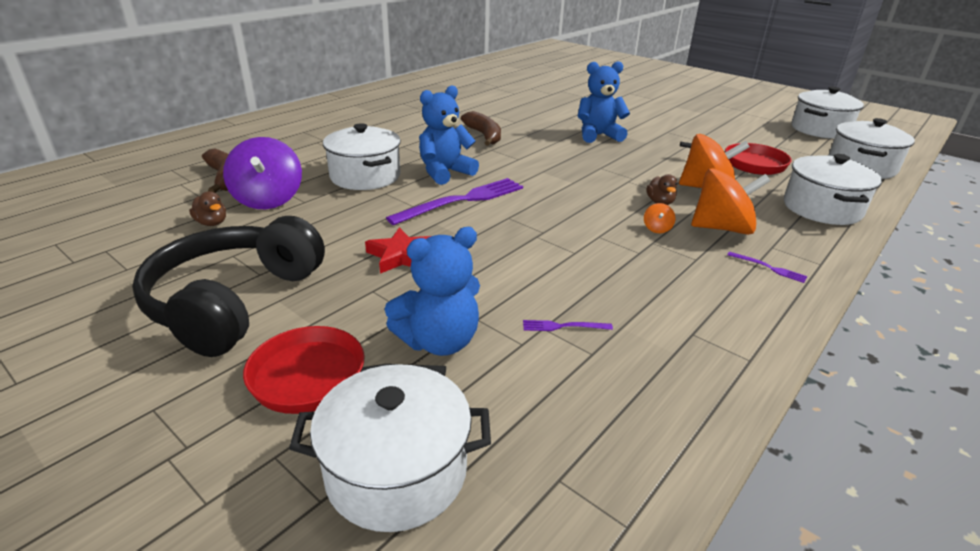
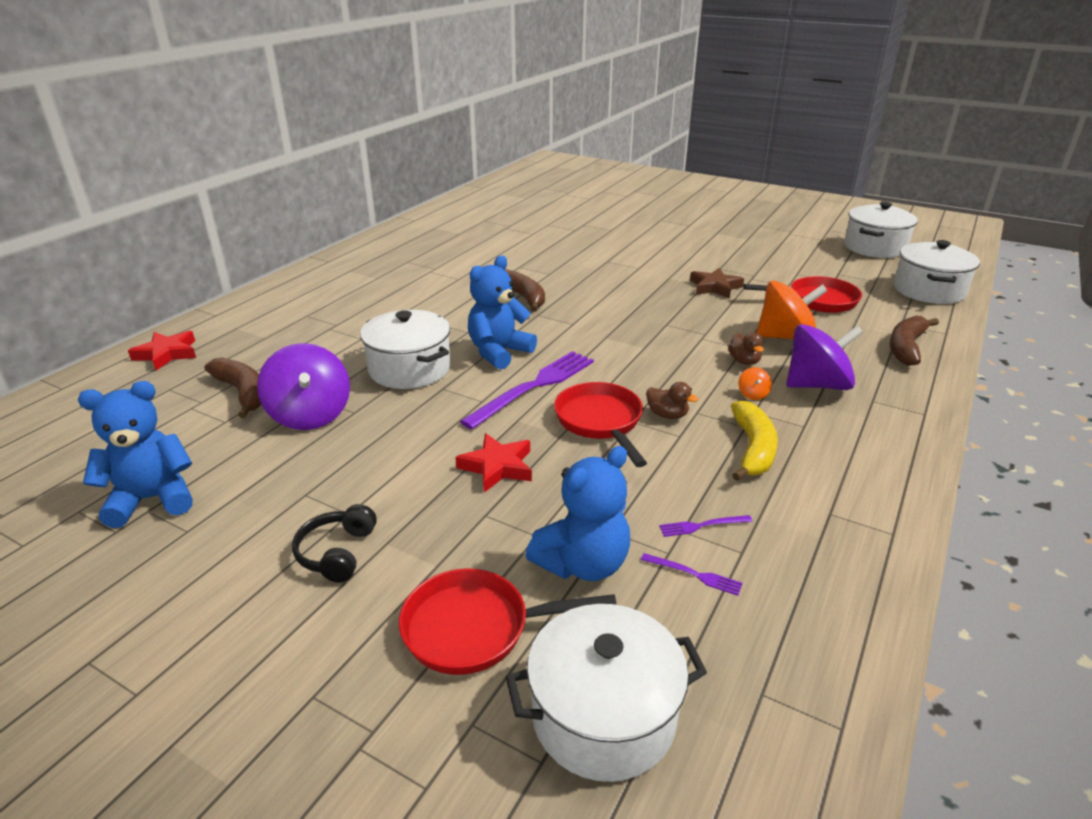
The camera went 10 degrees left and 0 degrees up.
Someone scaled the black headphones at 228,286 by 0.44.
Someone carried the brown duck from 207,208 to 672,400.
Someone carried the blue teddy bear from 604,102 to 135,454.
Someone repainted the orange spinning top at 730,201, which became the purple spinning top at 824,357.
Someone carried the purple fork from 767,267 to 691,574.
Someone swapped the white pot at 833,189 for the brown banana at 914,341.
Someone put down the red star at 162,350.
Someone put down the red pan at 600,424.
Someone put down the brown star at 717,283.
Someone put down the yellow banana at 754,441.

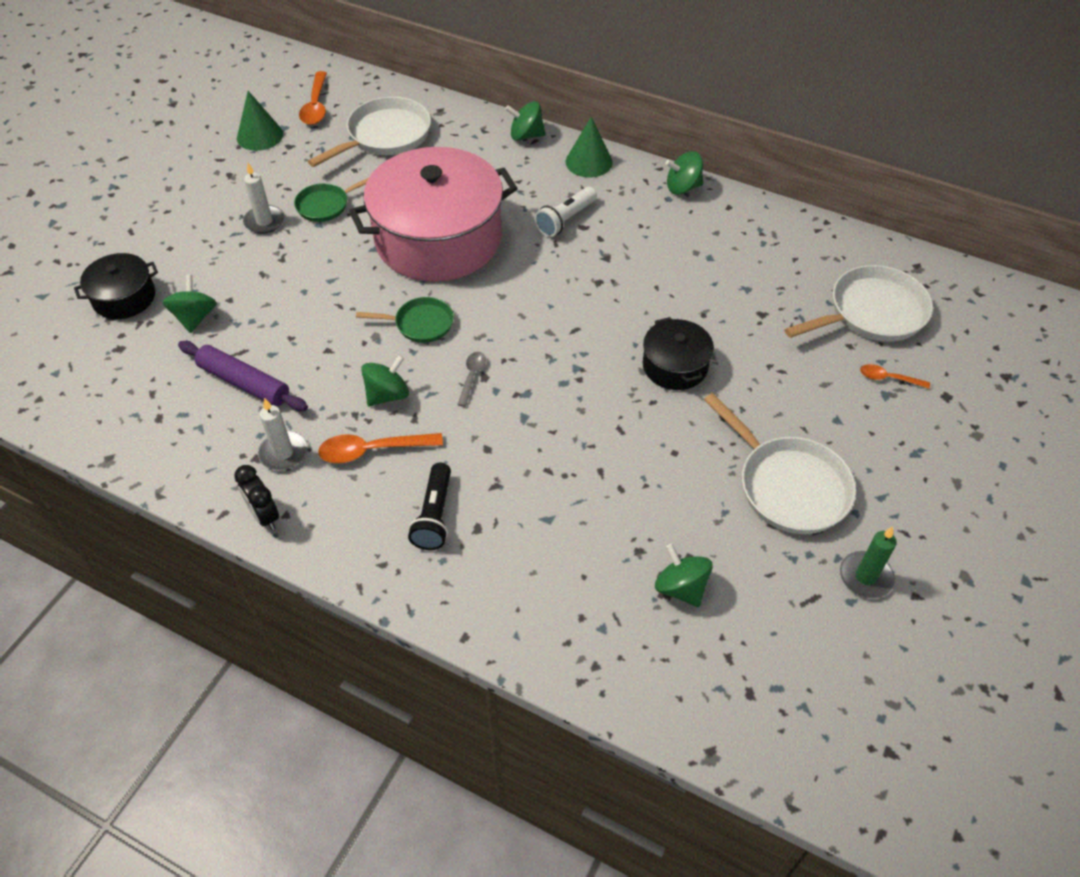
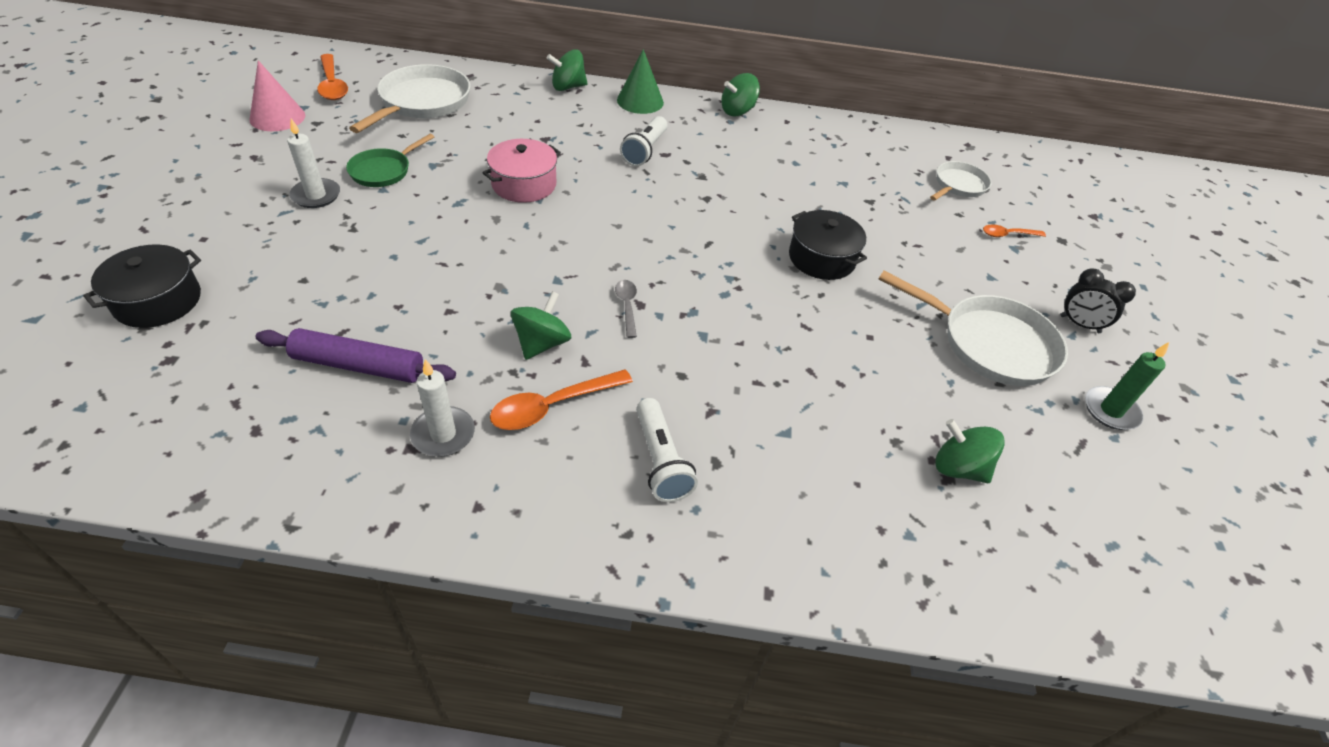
The camera went 25 degrees left and 5 degrees down.
Someone took away the green spinning top at 189,304.
Someone carried the black clock from 256,497 to 1098,300.
Someone repainted the green cone at 260,121, which became the pink cone at 277,95.
Someone scaled the pink pot at 433,214 by 0.47.
Someone took away the green pan at 405,320.
Someone repainted the black flashlight at 429,506, which became the white flashlight at 667,450.
Someone scaled the white pan at 858,303 by 0.59.

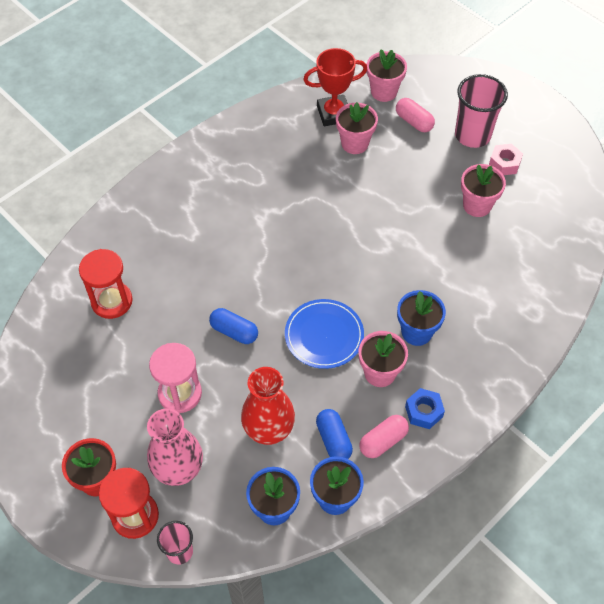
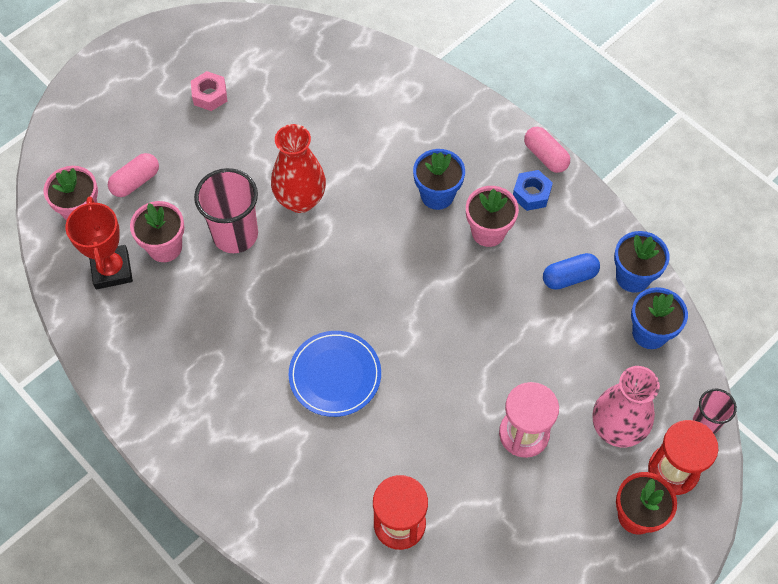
The camera went 90 degrees left and 5 degrees up.
Someone took away the blue capsule at 233,326.
Someone carried the red vase from 268,406 to 298,168.
Someone carried the blue plate from 324,334 to 335,374.
Someone carried the pink capsule from 384,436 to 547,150.
Someone carried the pink cup from 481,111 to 226,210.
Someone took away the pink flower pot at 483,190.

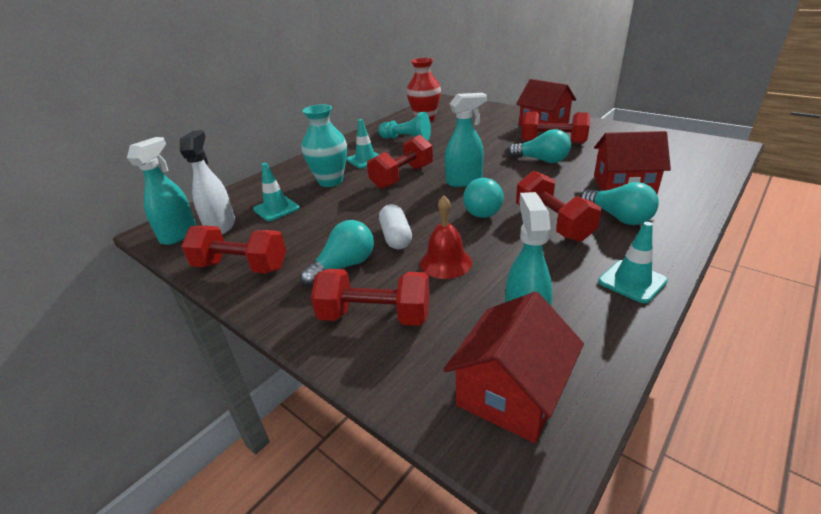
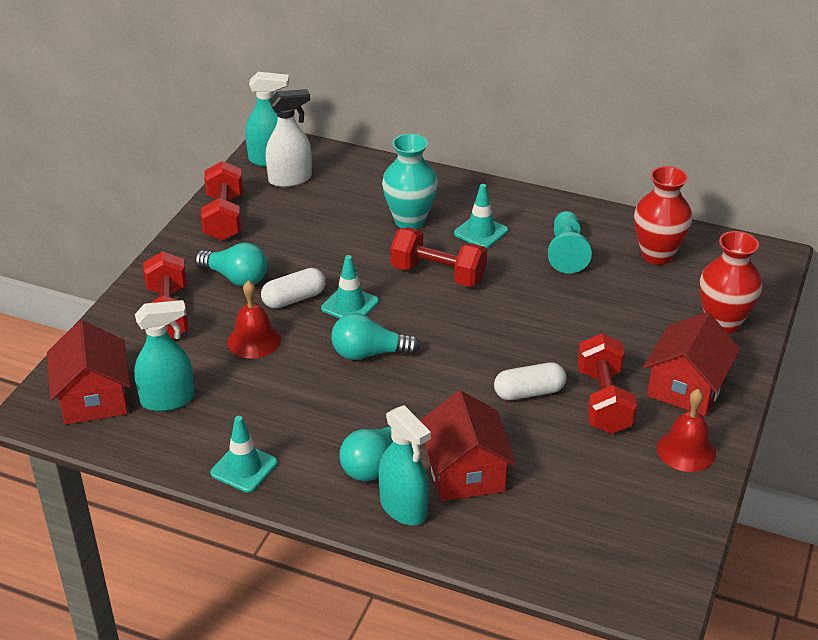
The camera went 70 degrees right and 5 degrees up.
Someone carried the turquoise traffic cone from 276,192 to 350,286.
Someone rotated the red house at 513,367 by 60 degrees clockwise.
Someone carried the turquoise spray bottle from 466,140 to 404,465.
Someone swapped the turquoise light bulb at 539,146 for the white capsule at 530,381.
Someone took away the red dumbbell at 558,206.
Someone put down the red bell at 686,430.
Someone put down the red vase at 731,282.

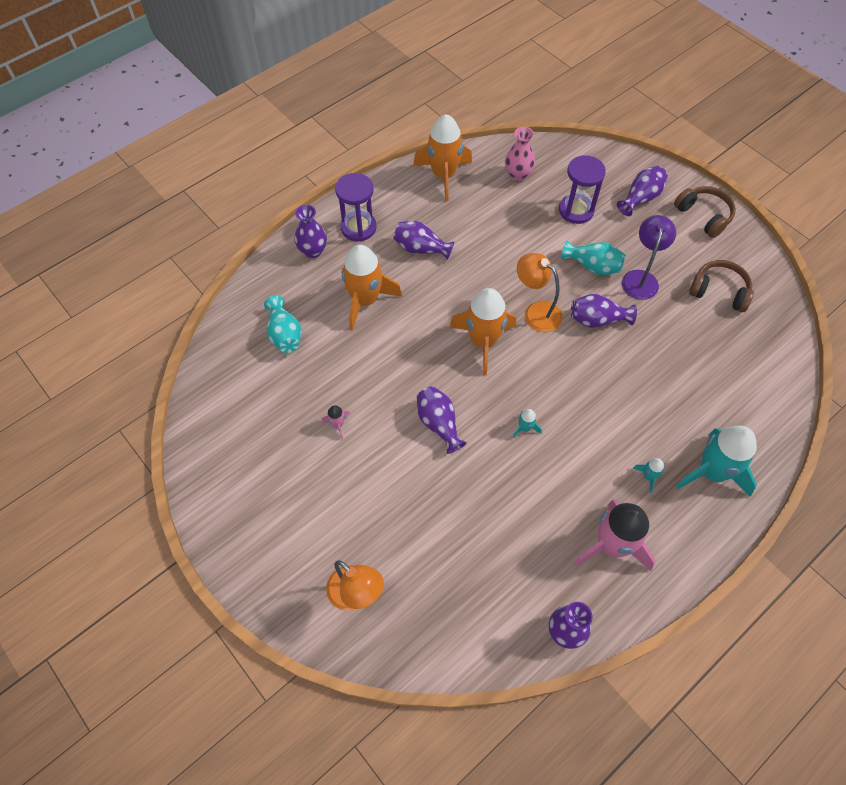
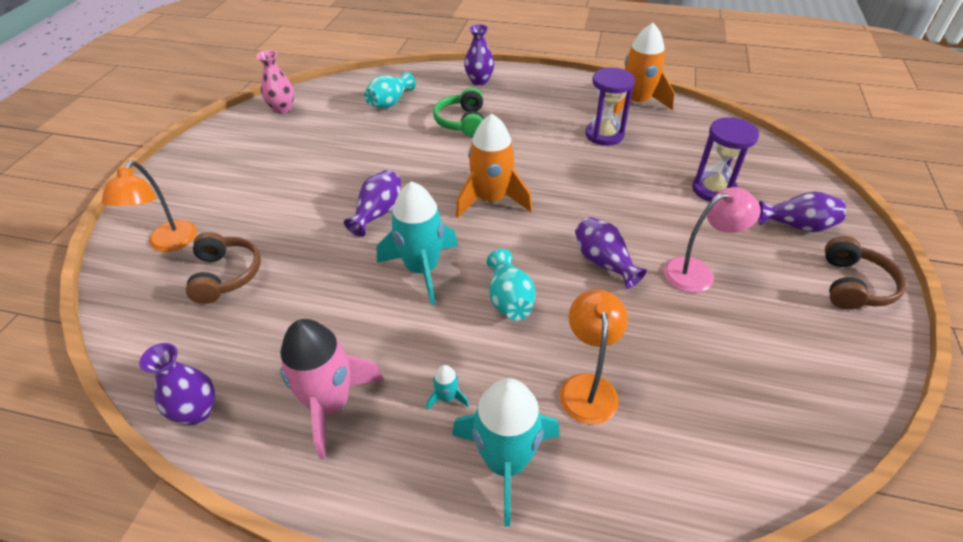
The camera went 55 degrees right and 15 degrees down.
Someone took away the pink rocket at 335,422.
Someone carried the purple hourglass from 356,207 to 610,106.
Someone swapped the orange rocket at 372,288 for the green headphones at 458,112.
Someone took away the purple vase at 424,240.
Someone carried the pink vase from 520,154 to 275,82.
Someone scaled the turquoise rocket at 527,424 by 2.41.
Someone carried the orange lamp from 540,292 to 594,357.
Someone carried the turquoise vase from 593,257 to 511,284.
Someone repainted the purple lamp at 649,257, which became the pink lamp at 712,240.
Someone carried the brown headphones from 721,286 to 223,268.

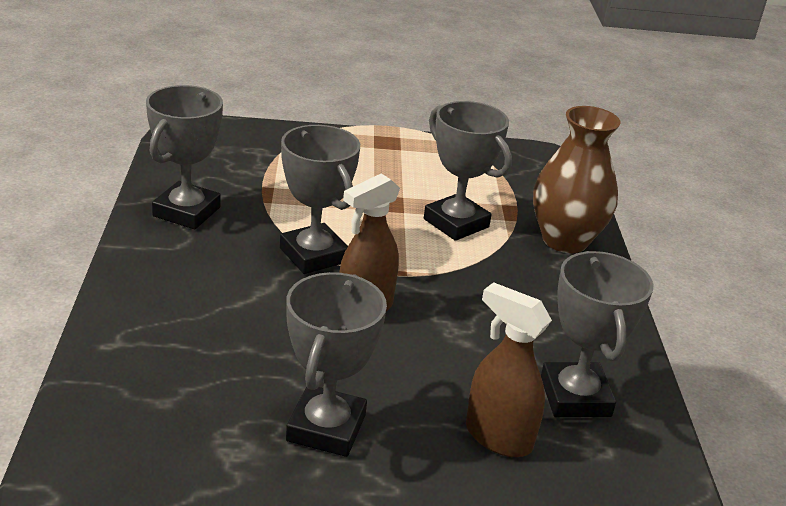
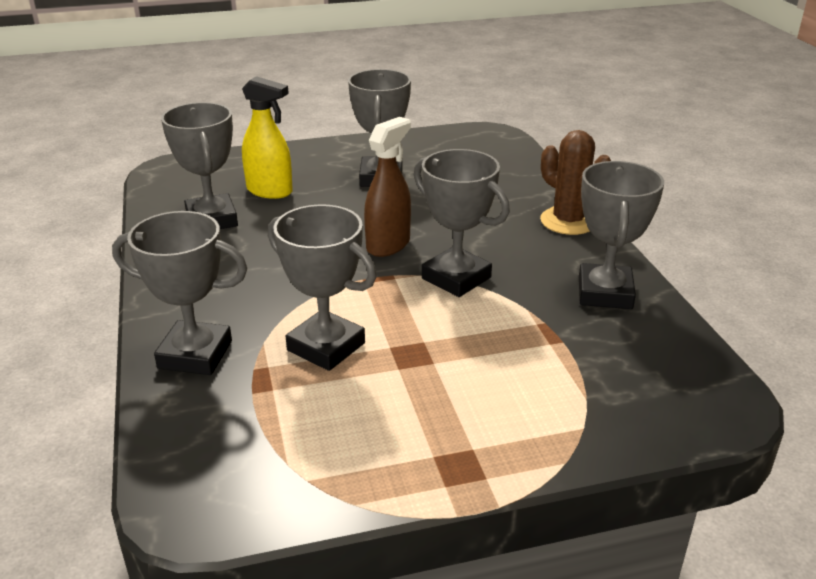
The camera went 170 degrees right and 0 degrees up.
Someone repainted the brown spray bottle at 509,369, which became the yellow spray bottle at 267,137.
Someone swapped the brown vase at 577,179 for the grey trophy at 179,293.
Someone put down the brown cactus at 575,182.

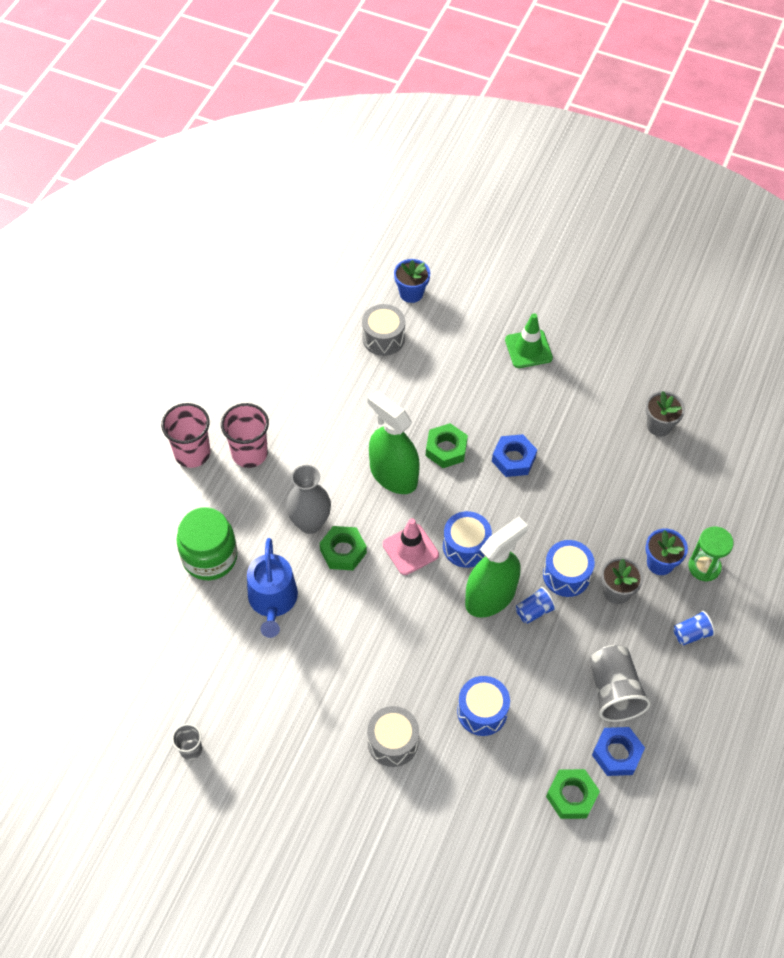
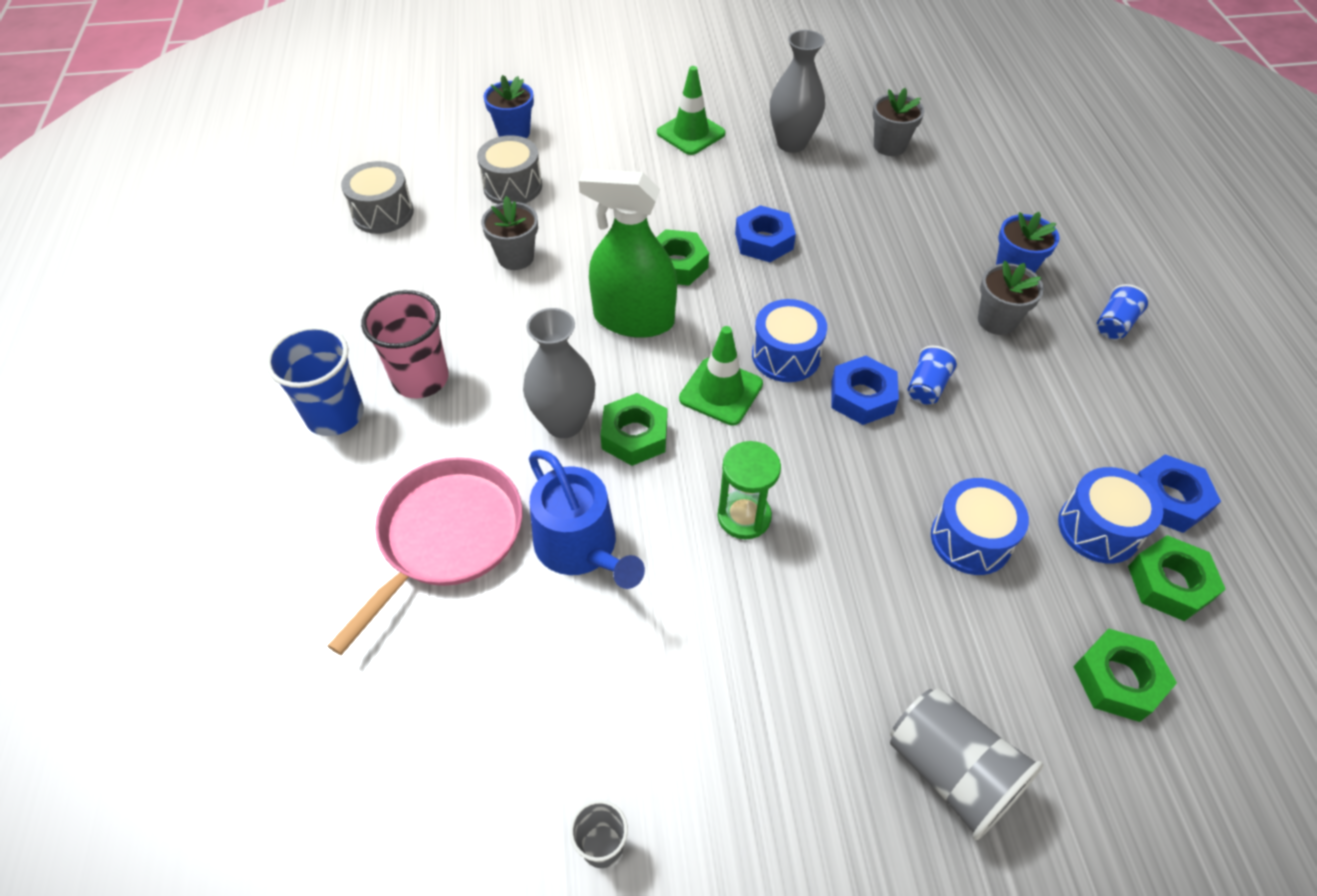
The camera went 30 degrees left and 5 degrees down.
Someone repainted the pink cup at 185,435, which became the blue cup at 315,381.
Someone swapped the green jar at 207,543 for the pink pan at 425,556.
Someone carried the grey drum from 393,736 to 377,197.
Someone repainted the pink traffic cone at 411,546, which became the green traffic cone at 721,376.
Someone swapped the green spray bottle at 496,567 for the blue nut at 865,390.
Someone carried the blue drum from 569,568 to 1111,515.
Someone carried the grey cup from 620,683 to 966,764.
Someone carried the green hourglass from 711,554 to 749,490.
Someone put down the grey flower pot at 509,233.
Someone put down the grey vase at 797,91.
Someone put down the green nut at 1125,675.

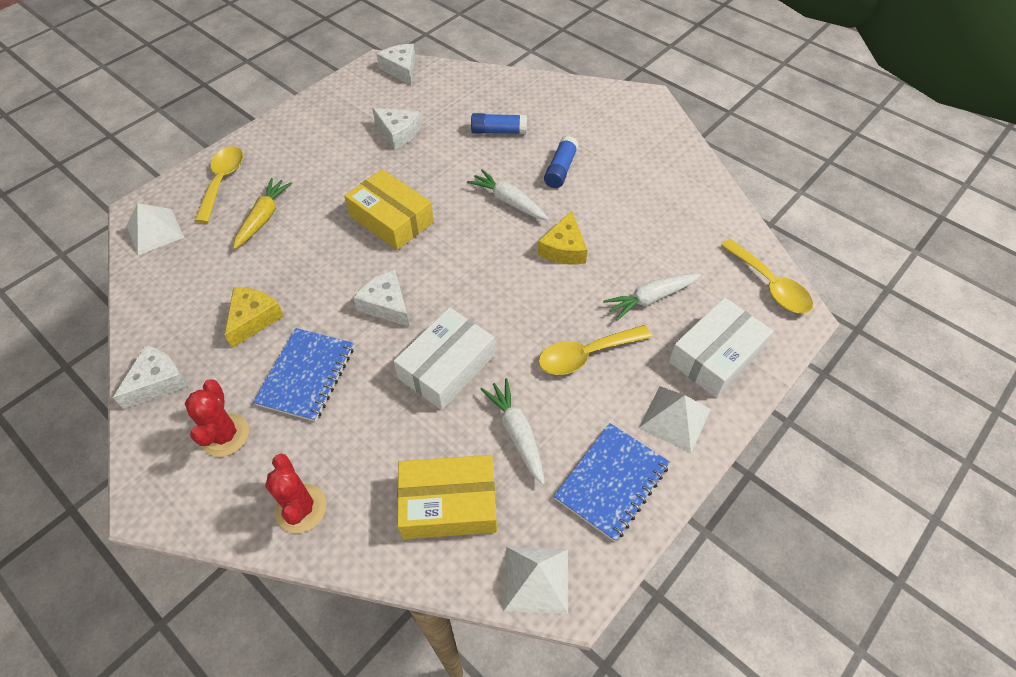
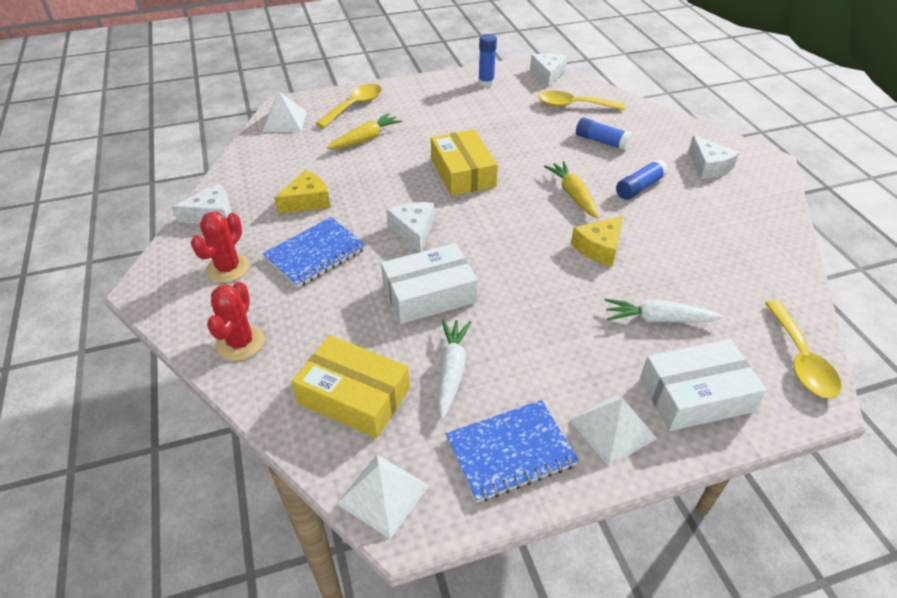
The camera went 30 degrees right and 10 degrees down.
Someone carried the white cheese from 396,129 to 714,157.
Someone repainted the white carrot at 508,194, which became the yellow carrot at 571,190.
Someone carried the yellow spoon from 595,350 to 581,100.
Someone put down the blue glue stick at 487,60.

